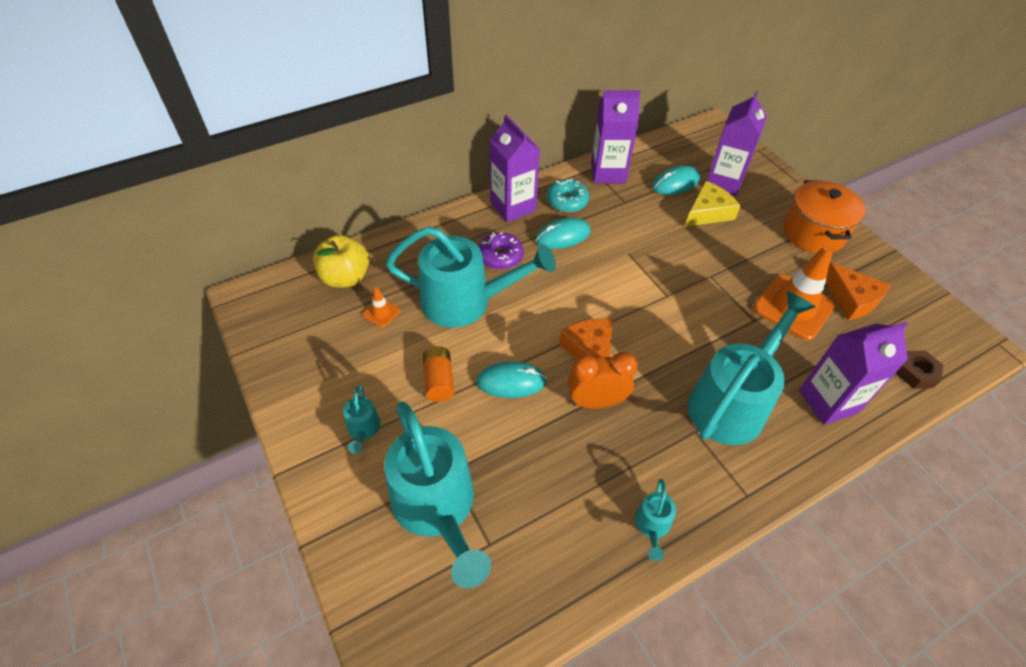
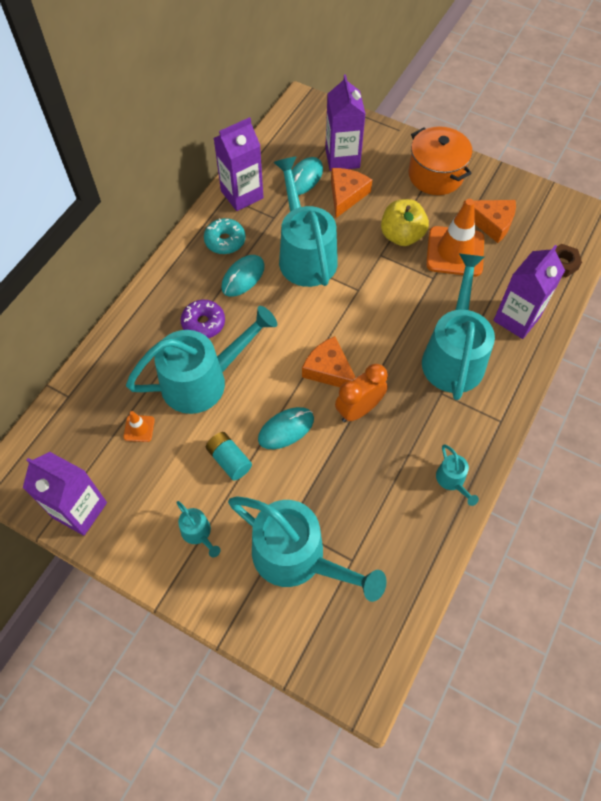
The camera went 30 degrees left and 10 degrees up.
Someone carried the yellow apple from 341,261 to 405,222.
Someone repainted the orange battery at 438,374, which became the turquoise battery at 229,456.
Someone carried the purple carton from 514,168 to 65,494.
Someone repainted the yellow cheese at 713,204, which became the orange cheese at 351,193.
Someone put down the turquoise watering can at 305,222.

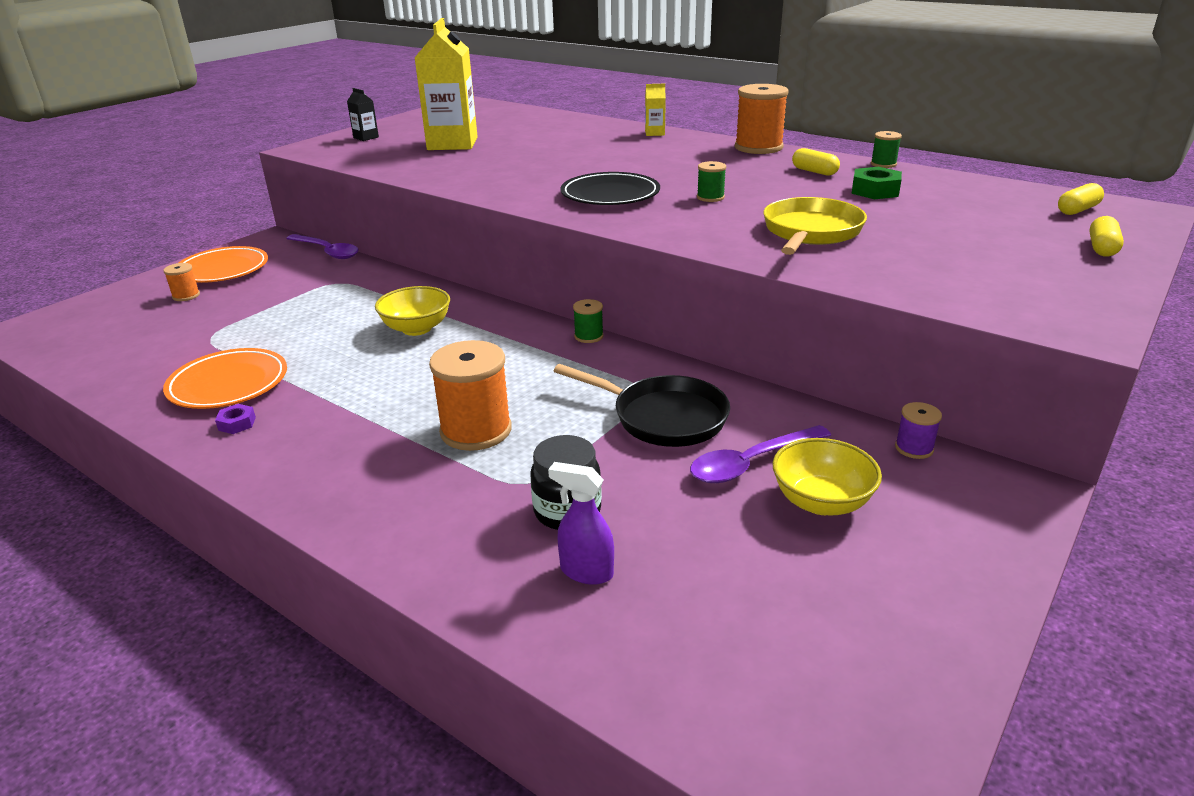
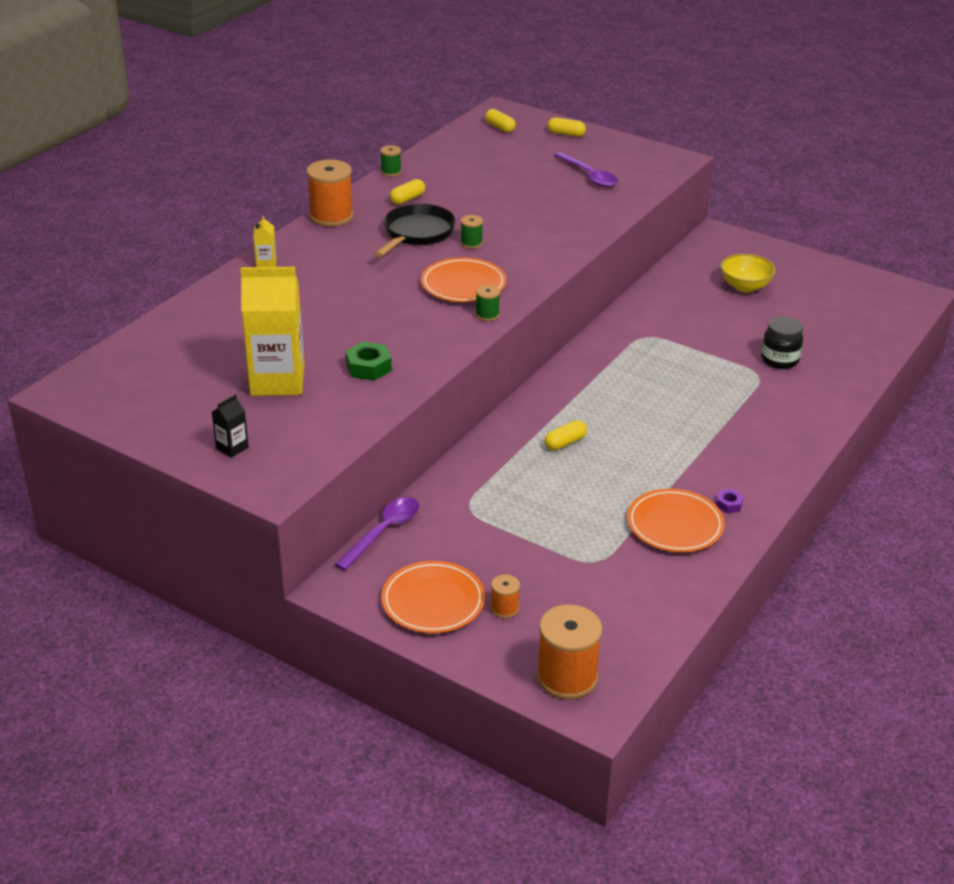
The camera went 95 degrees left and 5 degrees up.
Someone swapped the yellow bowl at 412,311 for the yellow capsule at 566,435.
Someone carried the orange spool from 470,395 to 569,652.
Someone took away the purple spray bottle at 581,523.
Someone carried the black pan from 642,405 to 415,230.
Someone repainted the black plate at 610,188, which became the orange plate at 463,279.
Someone carried the green spool from 588,321 to 488,303.
Someone carried the purple spoon from 760,454 to 586,169.
Someone took away the yellow pan at 815,226.
Someone carried the green nut from 876,183 to 368,361.
Someone took away the purple spool at 918,430.

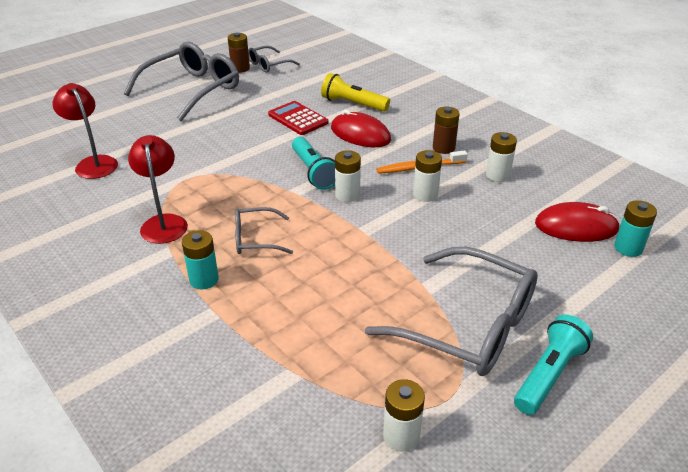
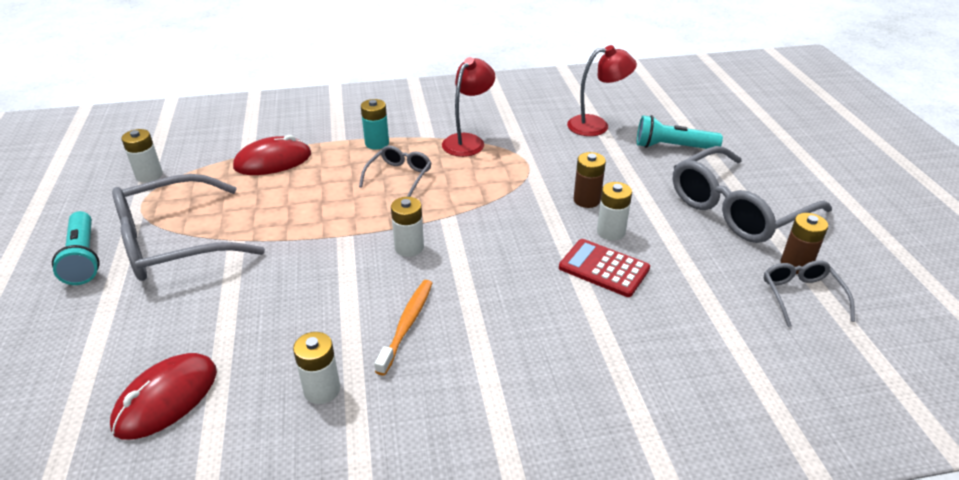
The camera went 120 degrees right and 0 degrees up.
Someone rotated the grey glasses at 181,81 by 75 degrees clockwise.
Someone rotated the red lamp at 158,189 by 75 degrees counterclockwise.
Someone rotated the red calculator at 298,118 by 135 degrees counterclockwise.
Someone carried the turquoise flashlight from 313,163 to 680,132.
Someone took away the yellow flashlight at 355,92.
Someone carried the red mouse from 361,128 to 272,155.
Someone carried the white battery from 427,176 to 614,211.
Someone carried the brown battery from 446,130 to 590,180.
Someone took away the turquoise battery at 635,228.

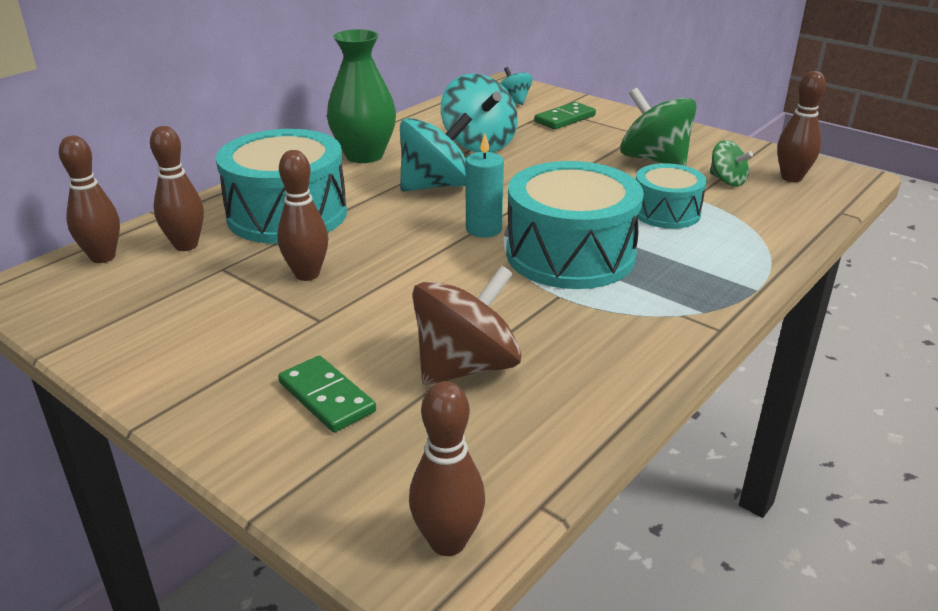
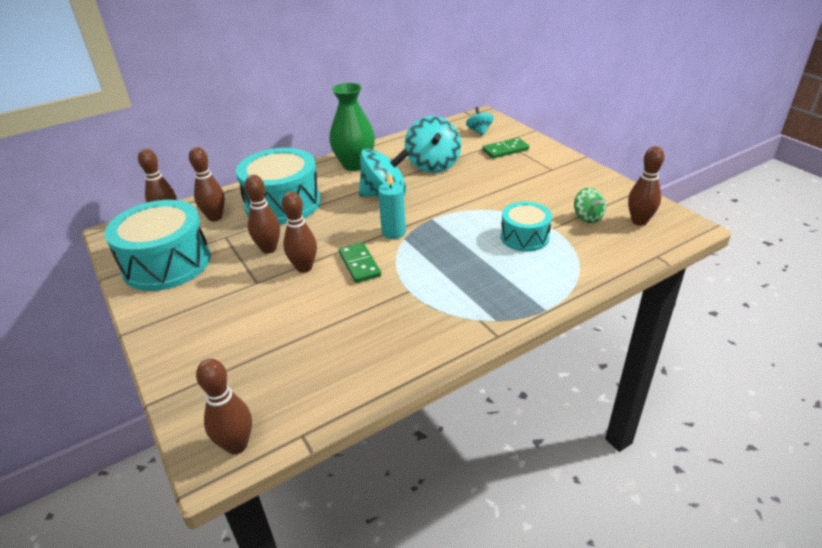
The camera went 20 degrees right and 5 degrees up.
Someone carried the green domino from 327,394 to 360,262.
Someone took away the brown spinning top at 466,325.
Someone carried the turquoise drum from 575,225 to 158,245.
Someone took away the green spinning top at 658,127.
Someone put down the brown bowling pin at 299,232.

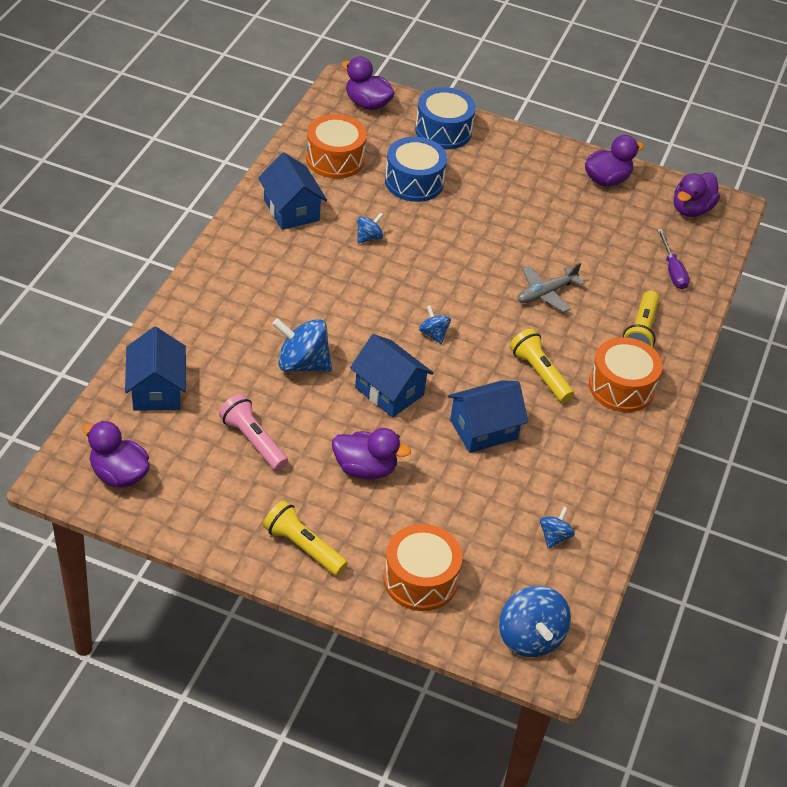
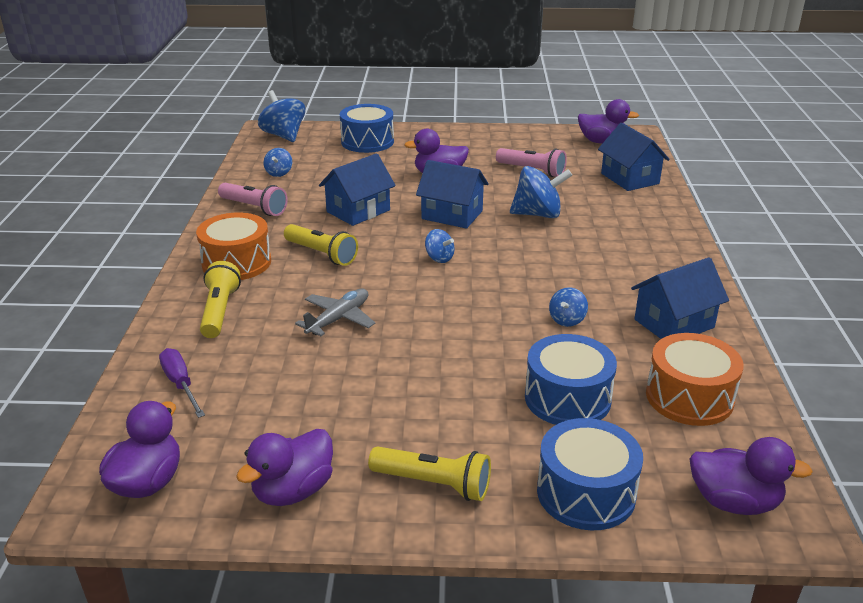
The camera went 165 degrees right and 15 degrees down.
Someone rotated the blue house at 292,191 by 75 degrees counterclockwise.
Someone carried the yellow flashlight from 305,538 to 429,473.
Someone repainted the orange drum at 423,567, which became the blue drum at 367,128.
Someone put down the pink flashlight at 253,199.

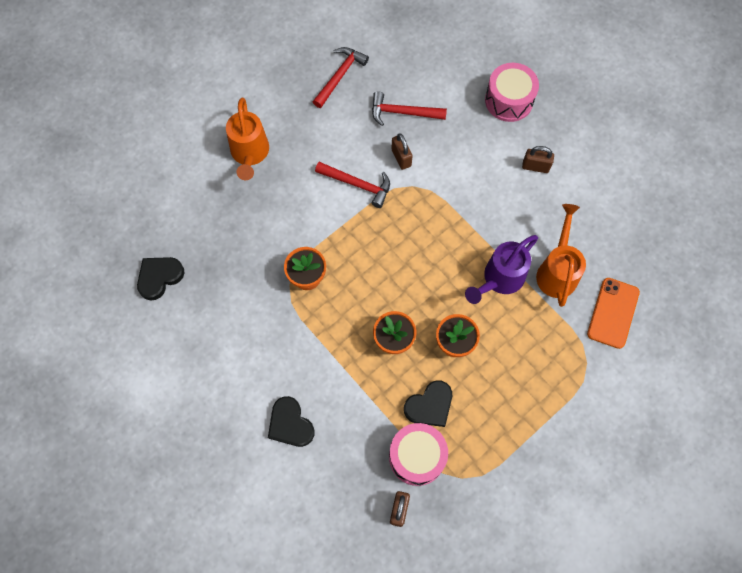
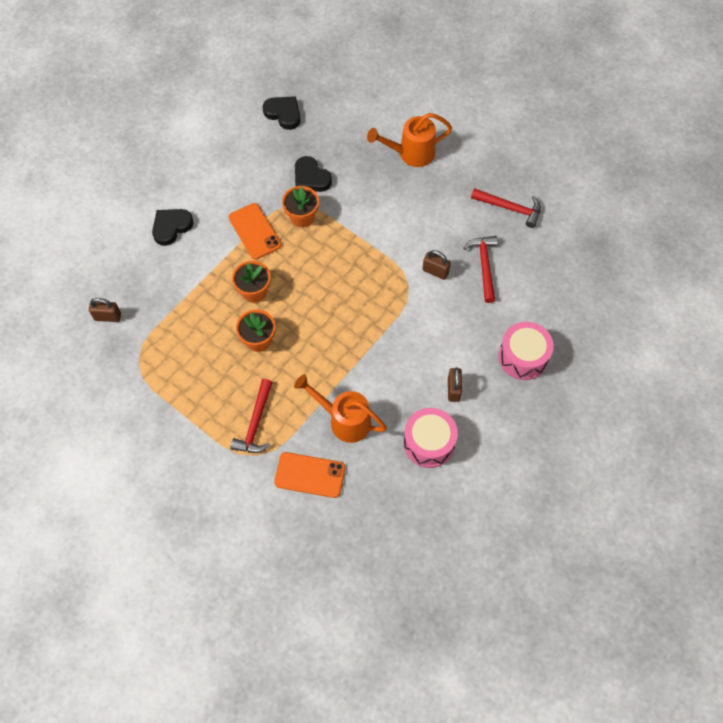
The camera went 80 degrees right and 5 degrees down.
Someone carried the red hammer from 352,185 to 251,416.
Someone carried the pink drum from 418,454 to 430,438.
Someone rotated the brown padlock at 402,151 by 60 degrees clockwise.
Someone carried the black heart from 428,403 to 313,174.
Someone took away the purple watering can at 501,269.
Someone rotated the orange watering can at 561,255 by 150 degrees counterclockwise.
Someone put down the orange phone at 255,231.

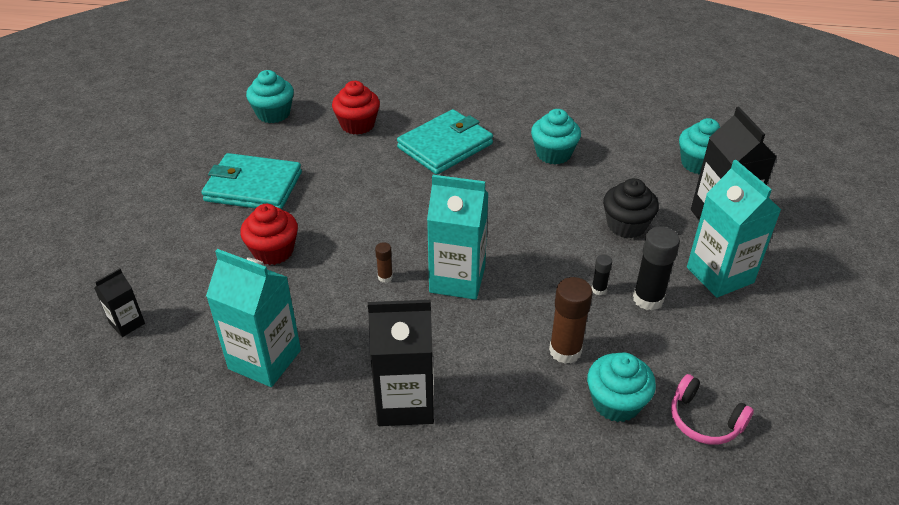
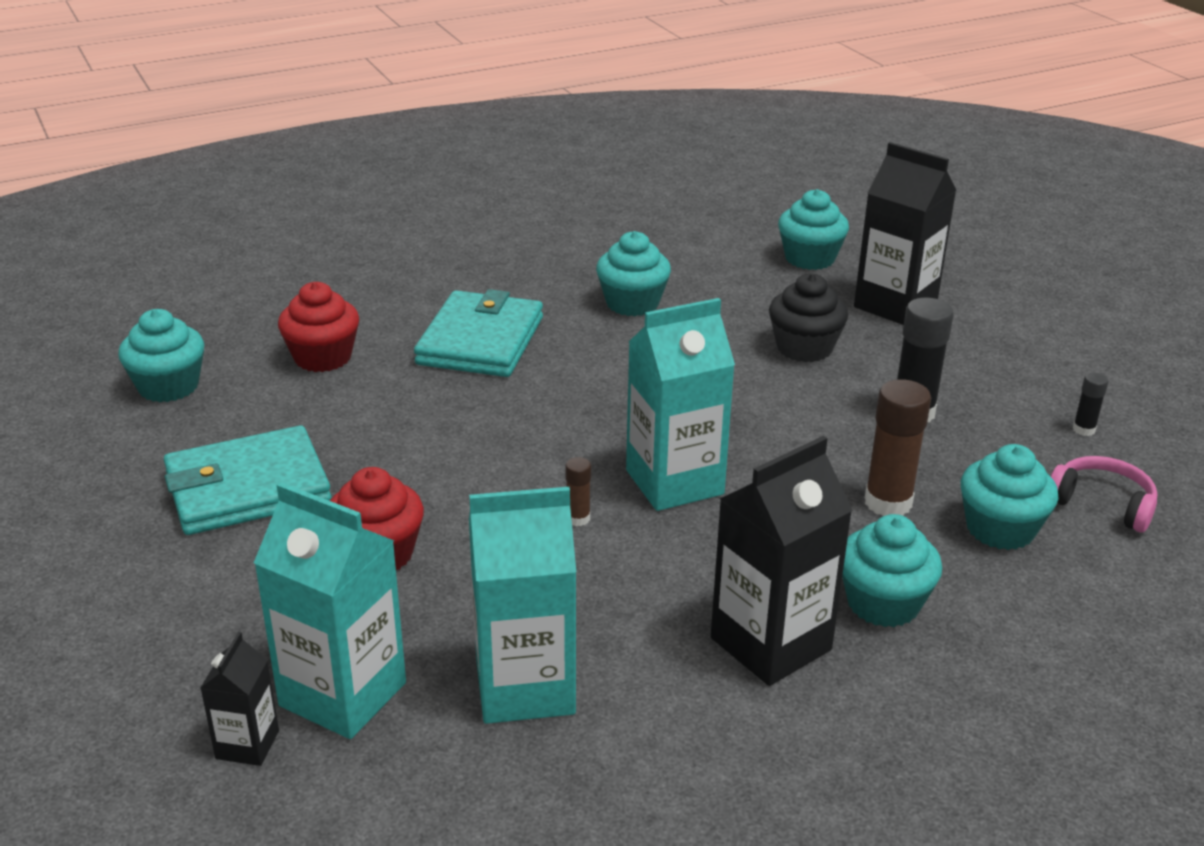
The camera went 35 degrees left and 10 degrees down.
Someone carried the black glue stick from 602,275 to 1091,404.
Someone rotated the pink headphones at 712,409 by 150 degrees counterclockwise.
Someone carried the turquoise carton from 734,229 to 330,610.
Someone put down the turquoise cupcake at 892,570.

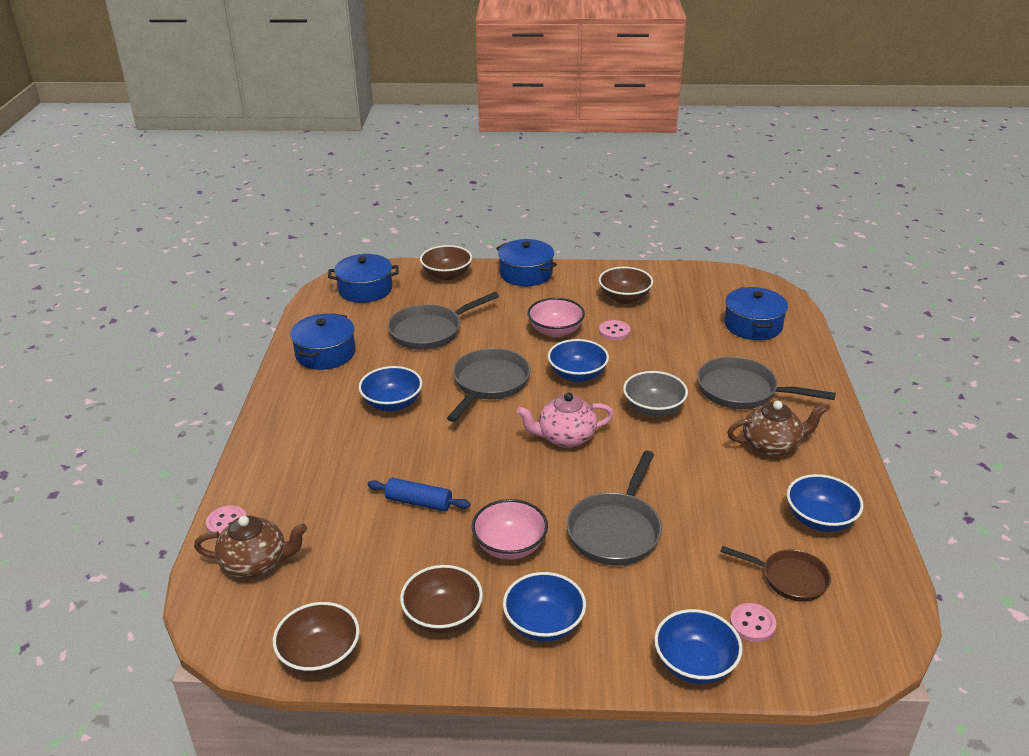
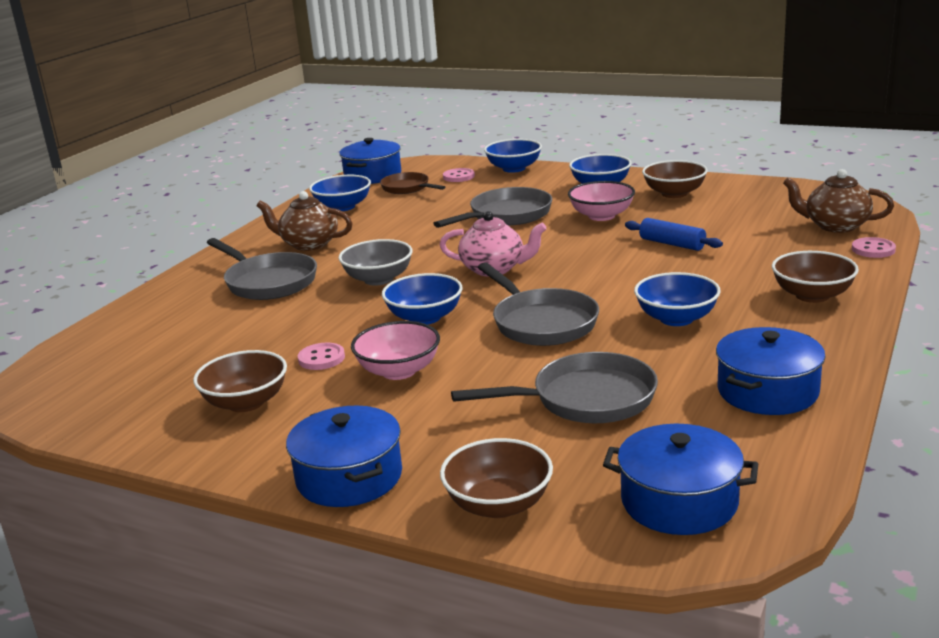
The camera went 155 degrees left and 10 degrees down.
Someone carried the brown bowl from 316,638 to 815,277.
Someone rotated the grey pan at 489,385 by 75 degrees counterclockwise.
Someone carried the blue pot from 756,313 to 370,161.

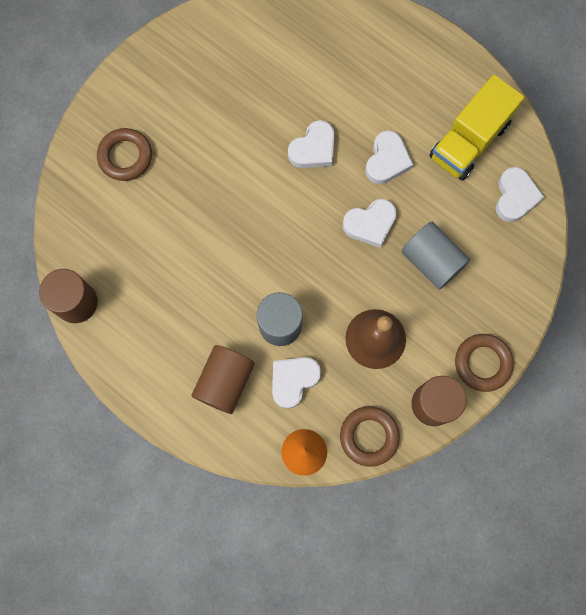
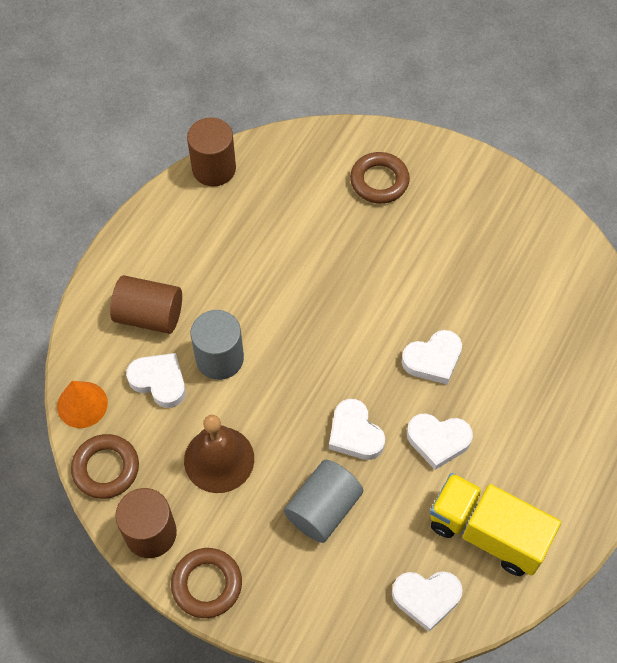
The camera went 80 degrees right and 15 degrees down.
Someone rotated the white heart at 311,144 by 60 degrees counterclockwise.

